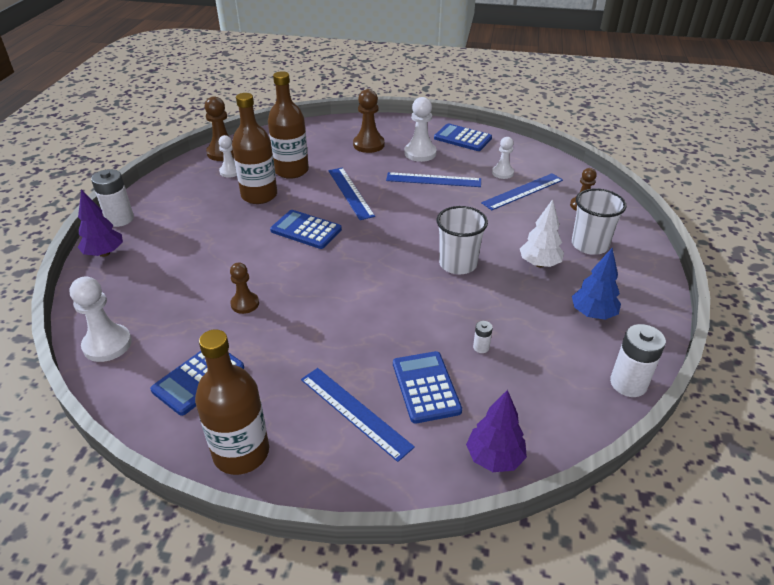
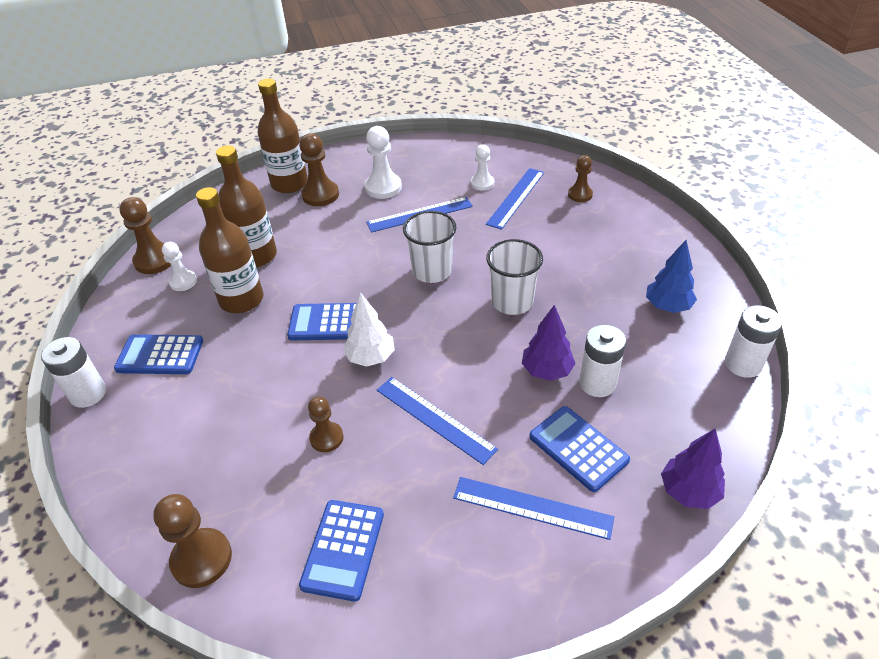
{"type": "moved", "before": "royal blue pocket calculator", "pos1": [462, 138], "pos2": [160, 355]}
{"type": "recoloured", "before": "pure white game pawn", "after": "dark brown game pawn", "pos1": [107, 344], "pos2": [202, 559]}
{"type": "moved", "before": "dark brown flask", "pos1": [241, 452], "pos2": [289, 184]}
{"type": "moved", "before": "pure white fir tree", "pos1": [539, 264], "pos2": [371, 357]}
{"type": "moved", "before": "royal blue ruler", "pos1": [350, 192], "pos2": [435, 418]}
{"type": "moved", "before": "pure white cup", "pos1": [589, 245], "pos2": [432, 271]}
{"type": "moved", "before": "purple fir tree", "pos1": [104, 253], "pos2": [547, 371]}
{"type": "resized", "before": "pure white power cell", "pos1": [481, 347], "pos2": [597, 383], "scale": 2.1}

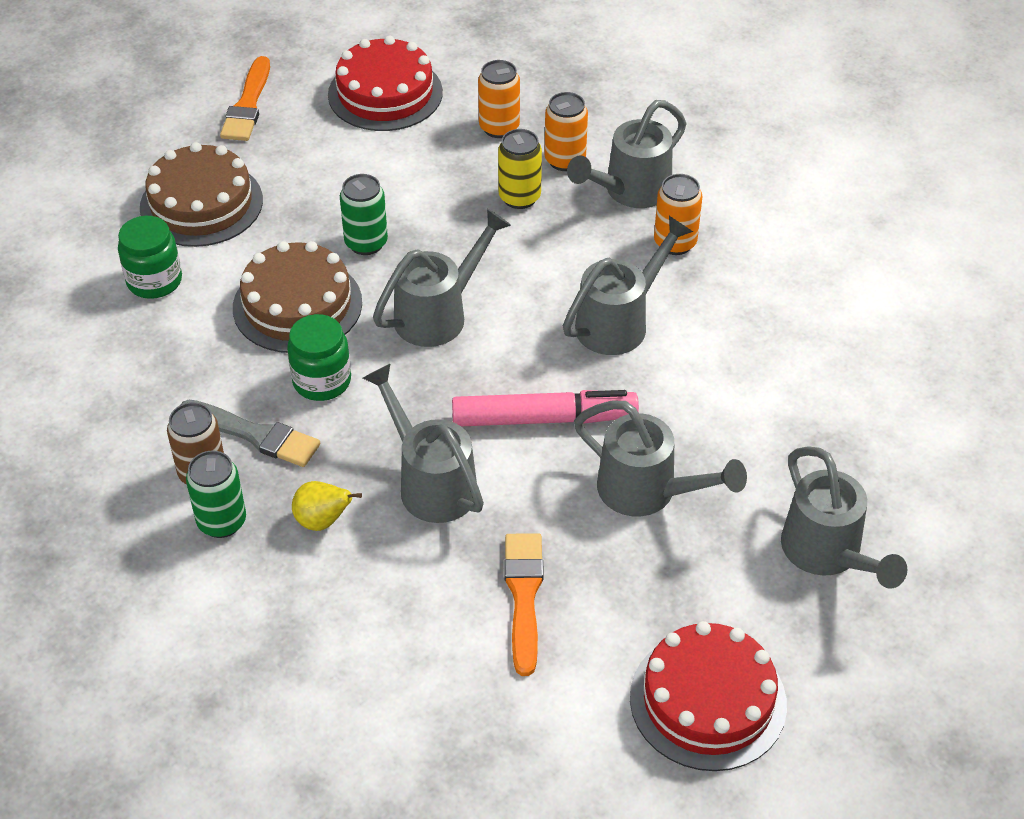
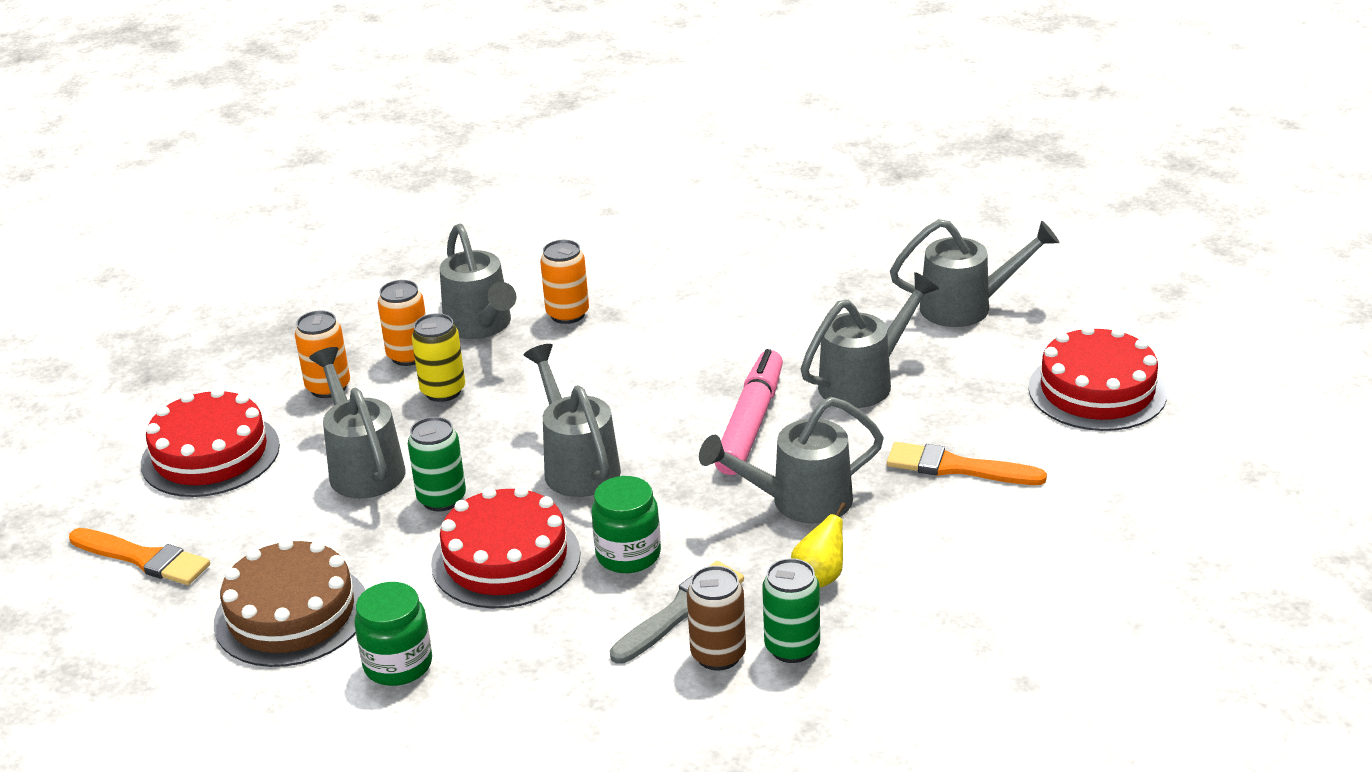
{"type": "moved", "before": "gray sprinkling can", "pos1": [619, 322], "pos2": [363, 468]}
{"type": "recoloured", "before": "dark brown layer cake", "after": "crimson layer cake", "pos1": [297, 305], "pos2": [506, 559]}

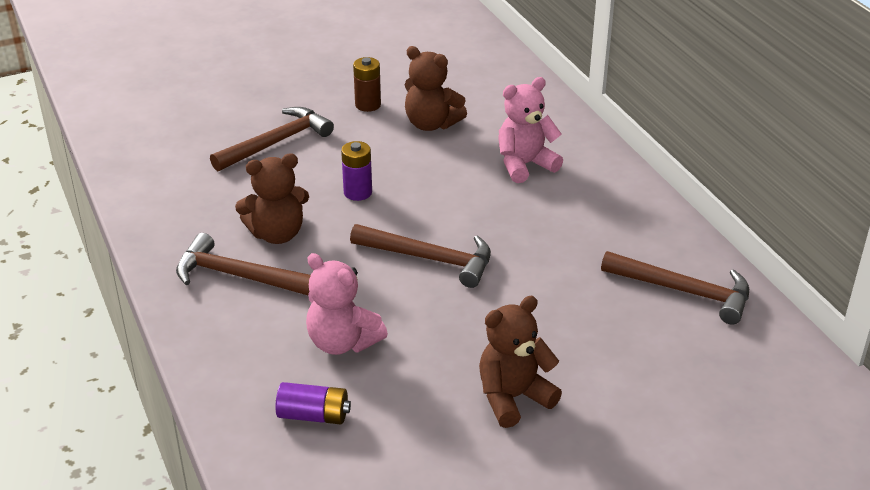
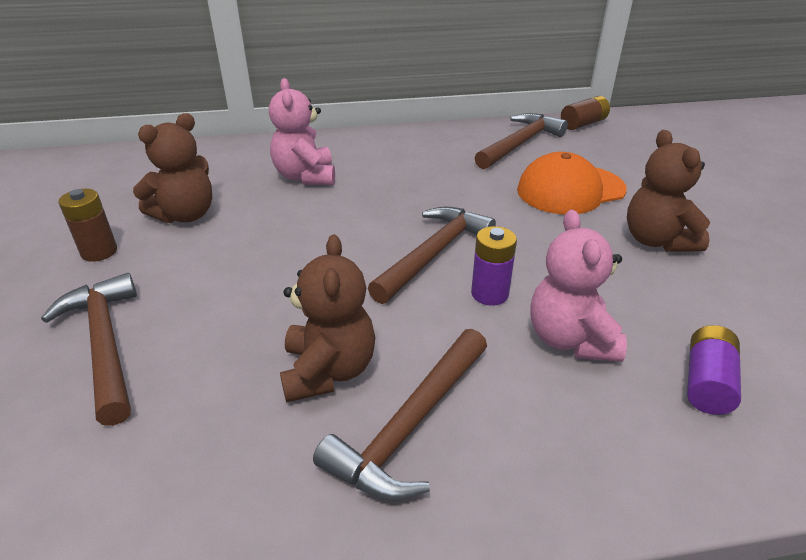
{"type": "moved", "before": "purple power cell", "pos1": [358, 192], "pos2": [489, 294]}
{"type": "added", "after": "orange-coloured cap", "pos2": [570, 190]}
{"type": "turned", "before": "rose-pink teddy bear", "pos1": [342, 342], "pos2": [570, 339], "turn": 120}
{"type": "added", "after": "dark brown power cell", "pos2": [583, 124]}

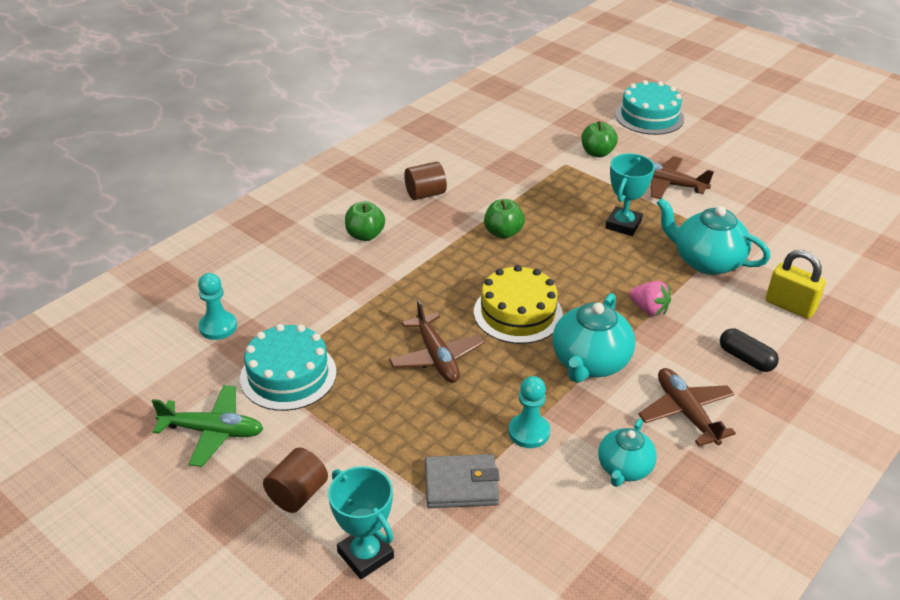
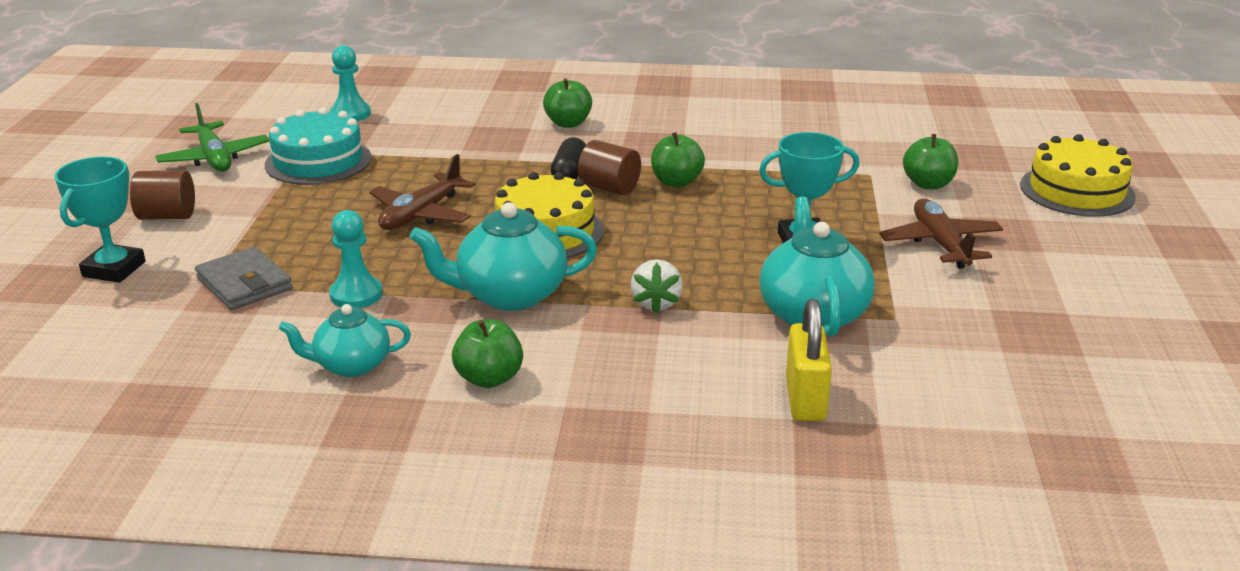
{"type": "replaced", "before": "dark brown plane", "after": "green apple fruit", "pos1": [686, 412], "pos2": [489, 378]}
{"type": "moved", "before": "black pill", "pos1": [746, 359], "pos2": [569, 173]}
{"type": "moved", "before": "dark brown cylinder", "pos1": [425, 194], "pos2": [609, 188]}
{"type": "recoloured", "before": "rose-pink berry", "after": "pure white berry", "pos1": [649, 309], "pos2": [656, 303]}
{"type": "recoloured", "before": "teal layer cake", "after": "golden layer cake", "pos1": [649, 116], "pos2": [1077, 191]}

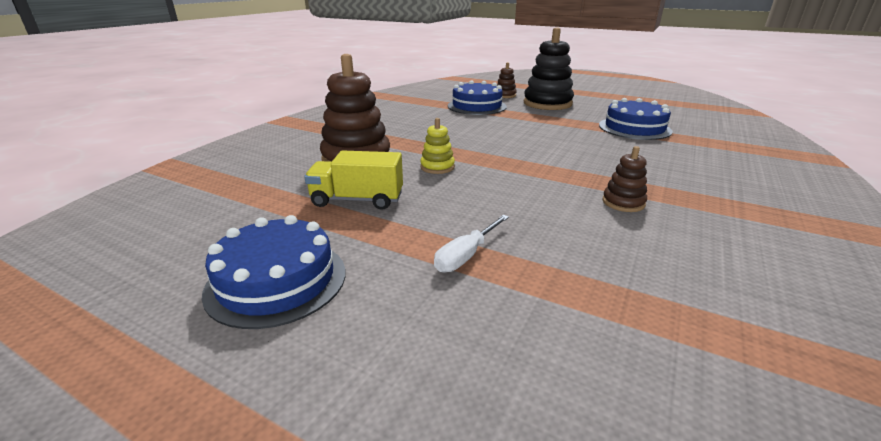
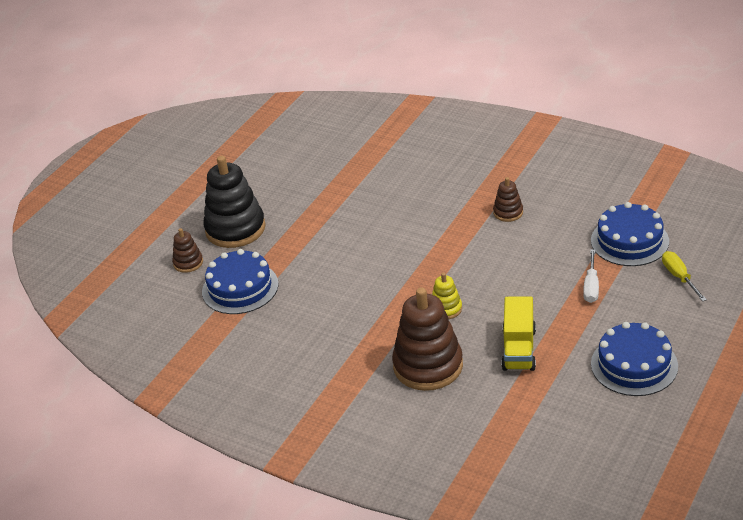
{"type": "turned", "before": "pure white hand screwdriver", "pos1": [466, 255], "pos2": [591, 286], "turn": 60}
{"type": "moved", "before": "royal blue layer cake", "pos1": [634, 128], "pos2": [629, 241]}
{"type": "added", "after": "golden hand screwdriver", "pos2": [679, 277]}

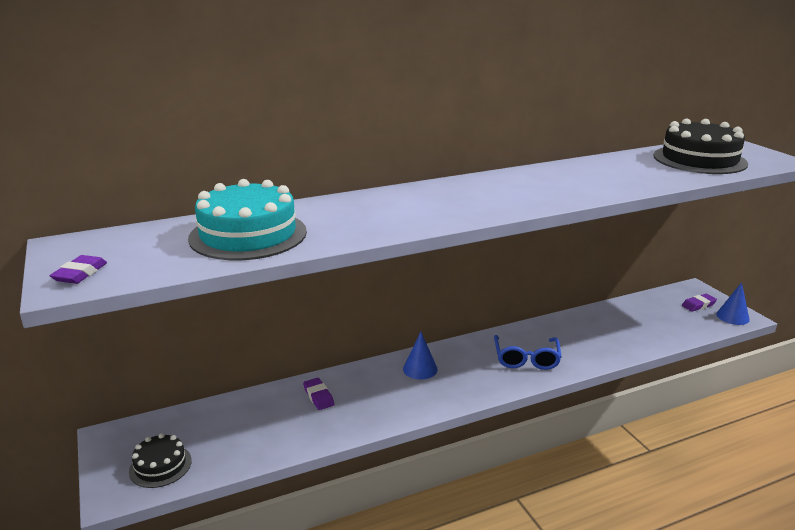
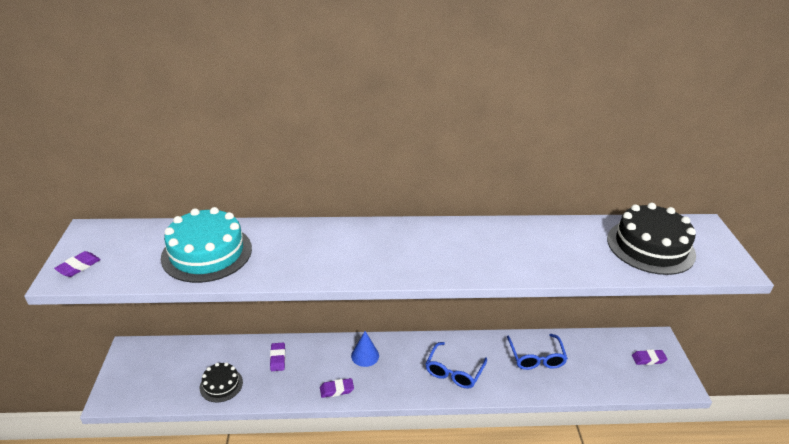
{"type": "moved", "before": "black layer cake", "pos1": [160, 466], "pos2": [221, 385]}
{"type": "added", "after": "purple pencil eraser", "pos2": [336, 390]}
{"type": "added", "after": "royal blue eyeglasses", "pos2": [536, 357]}
{"type": "removed", "before": "royal blue solid cone", "pos1": [732, 317]}

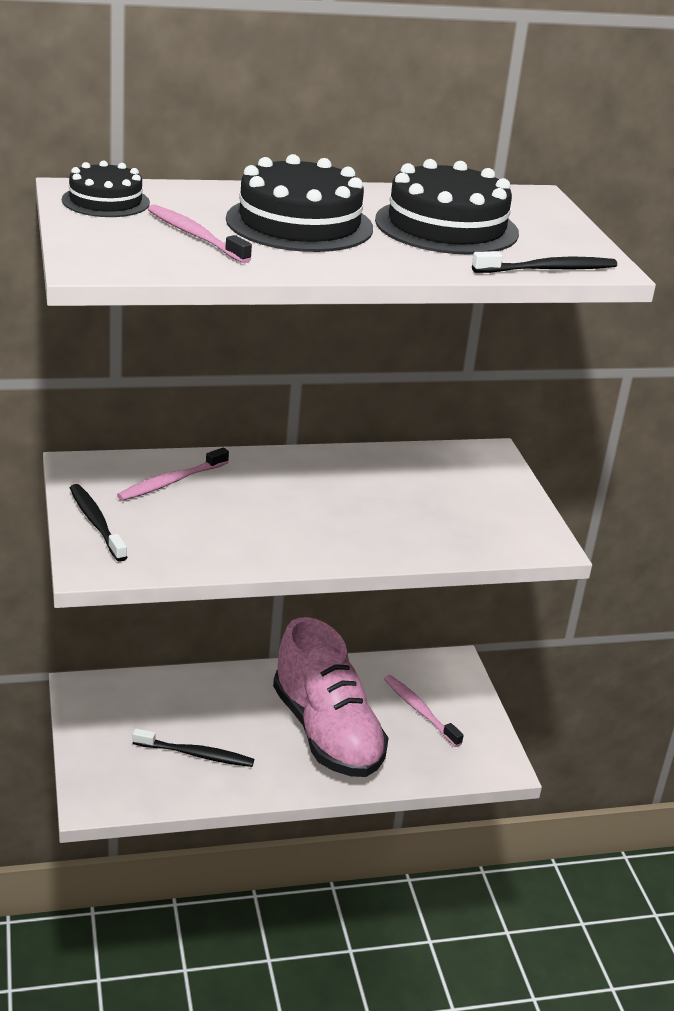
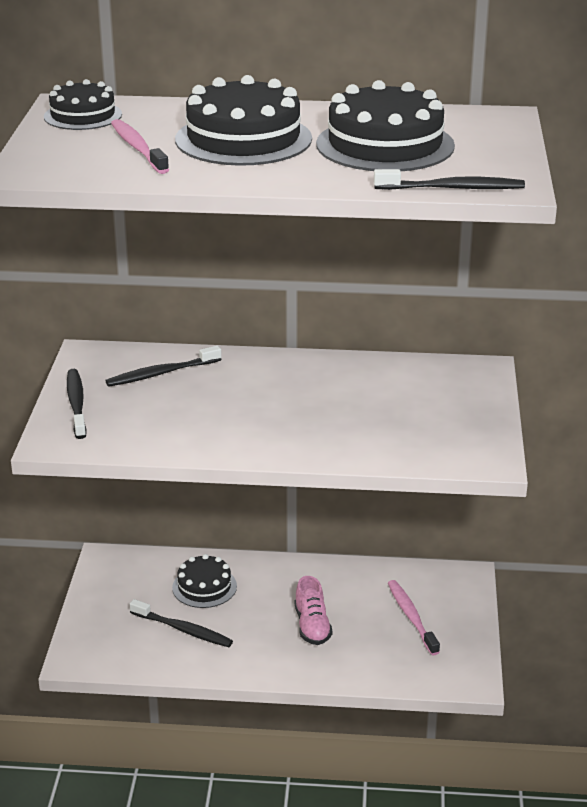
{"type": "recoloured", "before": "rose-pink dental brush", "after": "black dental brush", "pos1": [171, 482], "pos2": [161, 373]}
{"type": "added", "after": "black layer cake", "pos2": [204, 587]}
{"type": "resized", "before": "rose-pink shoe", "pos1": [327, 733], "pos2": [312, 626], "scale": 0.45}

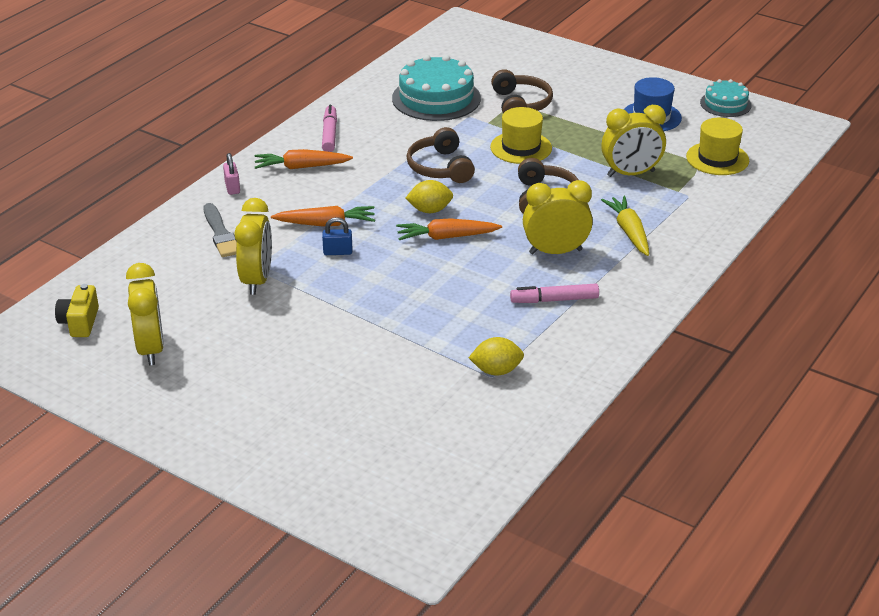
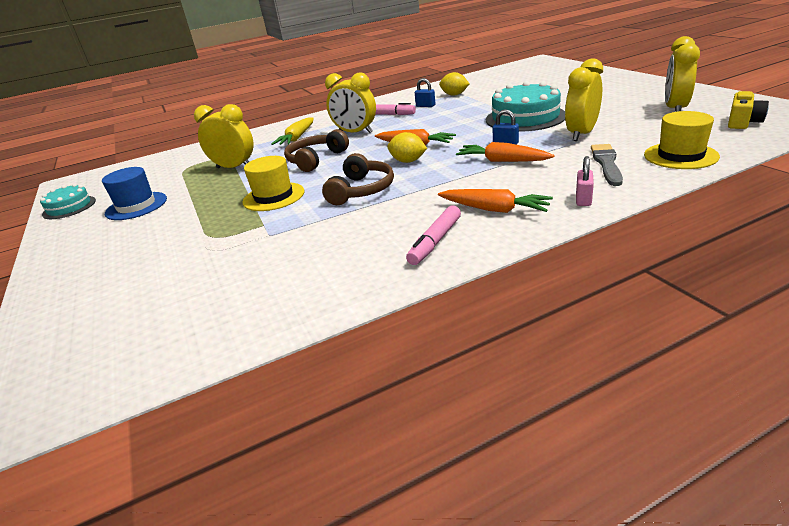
{"type": "added", "after": "royal blue small lock", "pos2": [425, 106]}
{"type": "moved", "before": "teal layer cake", "pos1": [436, 98], "pos2": [525, 117]}
{"type": "moved", "before": "golden hat", "pos1": [717, 159], "pos2": [680, 156]}
{"type": "removed", "before": "dark brown over-ear headphones", "pos1": [520, 104]}

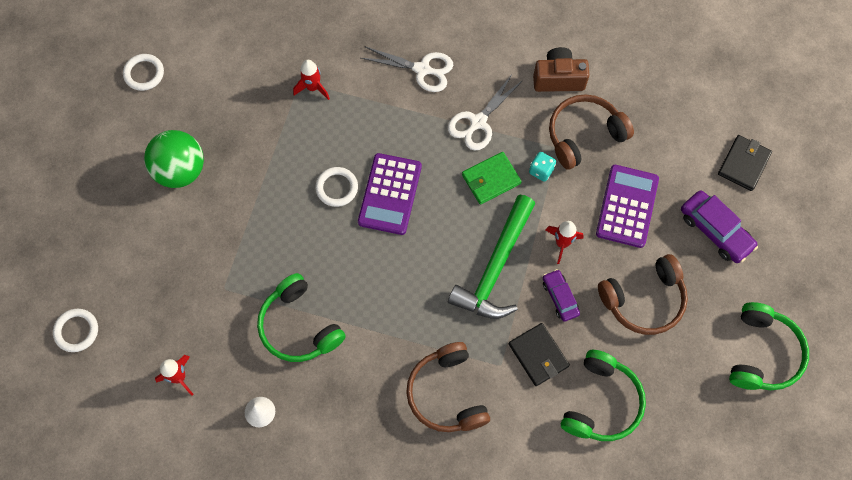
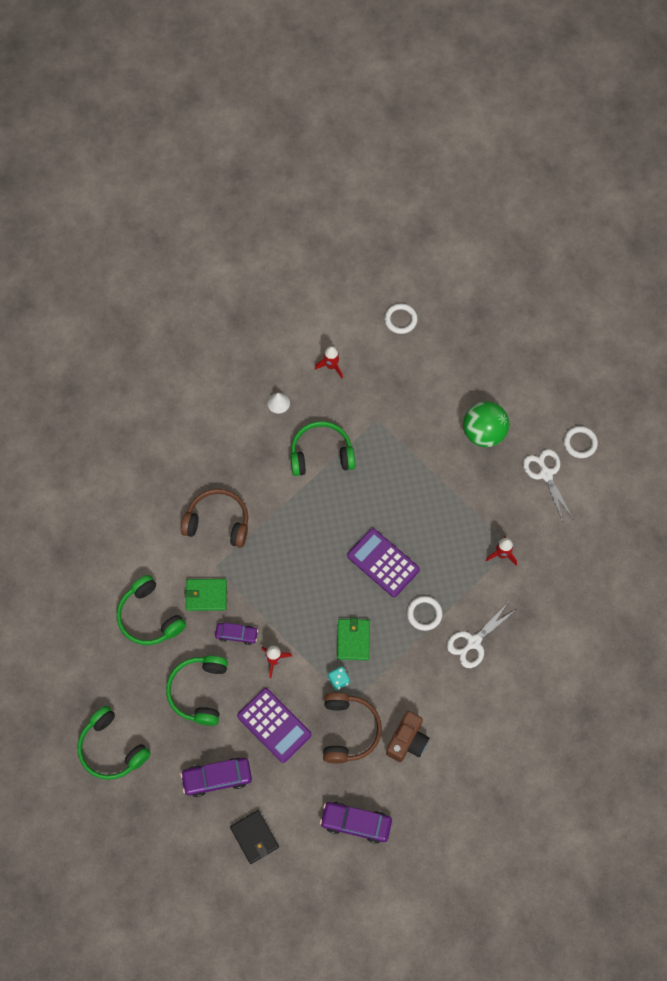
{"type": "recoloured", "before": "dark brown over-ear headphones", "after": "green over-ear headphones", "pos1": [644, 300], "pos2": [199, 691]}
{"type": "recoloured", "before": "black billfold", "after": "green billfold", "pos1": [538, 355], "pos2": [206, 595]}
{"type": "added", "after": "purple automobile", "pos2": [356, 823]}
{"type": "moved", "before": "pure white torus", "pos1": [337, 188], "pos2": [424, 614]}
{"type": "moved", "before": "pure white scissors", "pos1": [478, 122], "pos2": [546, 474]}
{"type": "removed", "before": "green carpenter's hammer", "pos1": [495, 267]}

